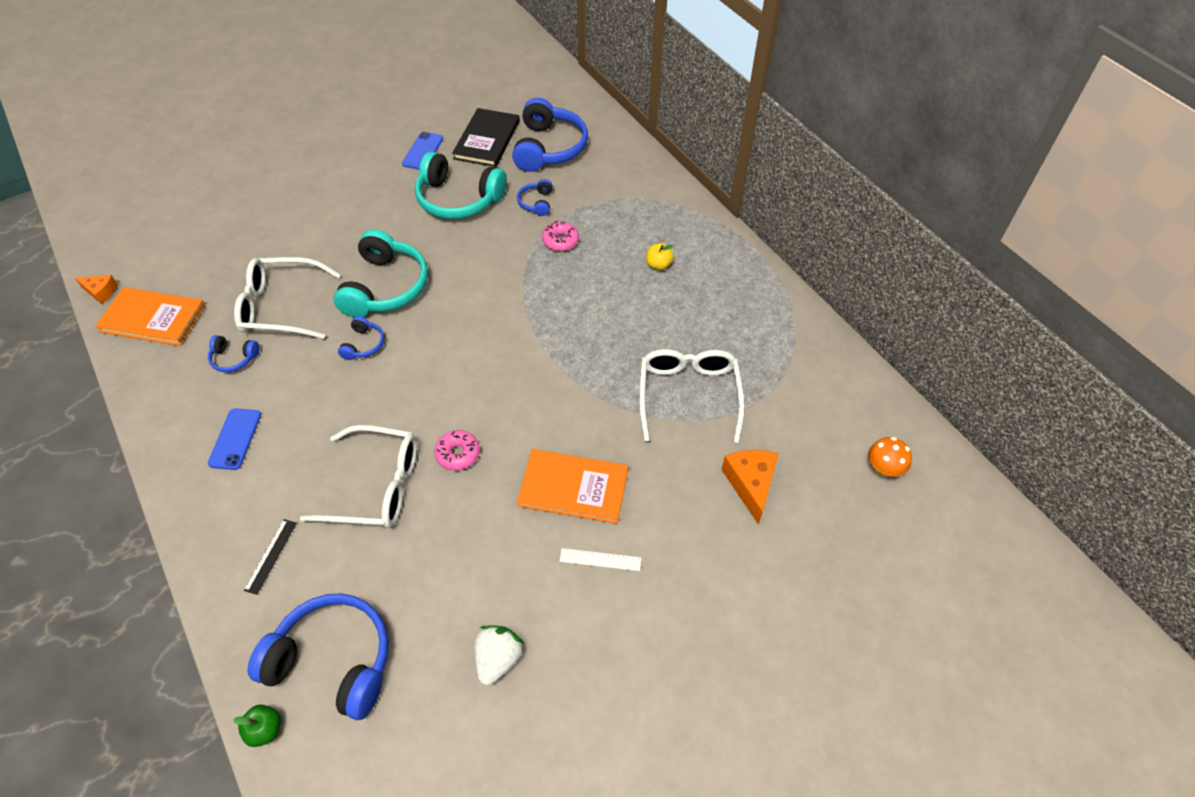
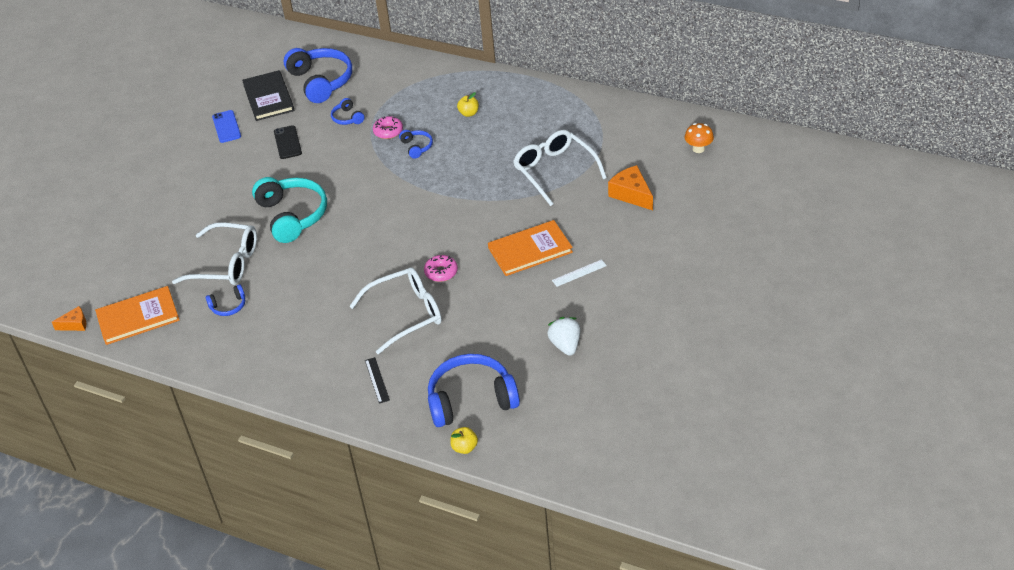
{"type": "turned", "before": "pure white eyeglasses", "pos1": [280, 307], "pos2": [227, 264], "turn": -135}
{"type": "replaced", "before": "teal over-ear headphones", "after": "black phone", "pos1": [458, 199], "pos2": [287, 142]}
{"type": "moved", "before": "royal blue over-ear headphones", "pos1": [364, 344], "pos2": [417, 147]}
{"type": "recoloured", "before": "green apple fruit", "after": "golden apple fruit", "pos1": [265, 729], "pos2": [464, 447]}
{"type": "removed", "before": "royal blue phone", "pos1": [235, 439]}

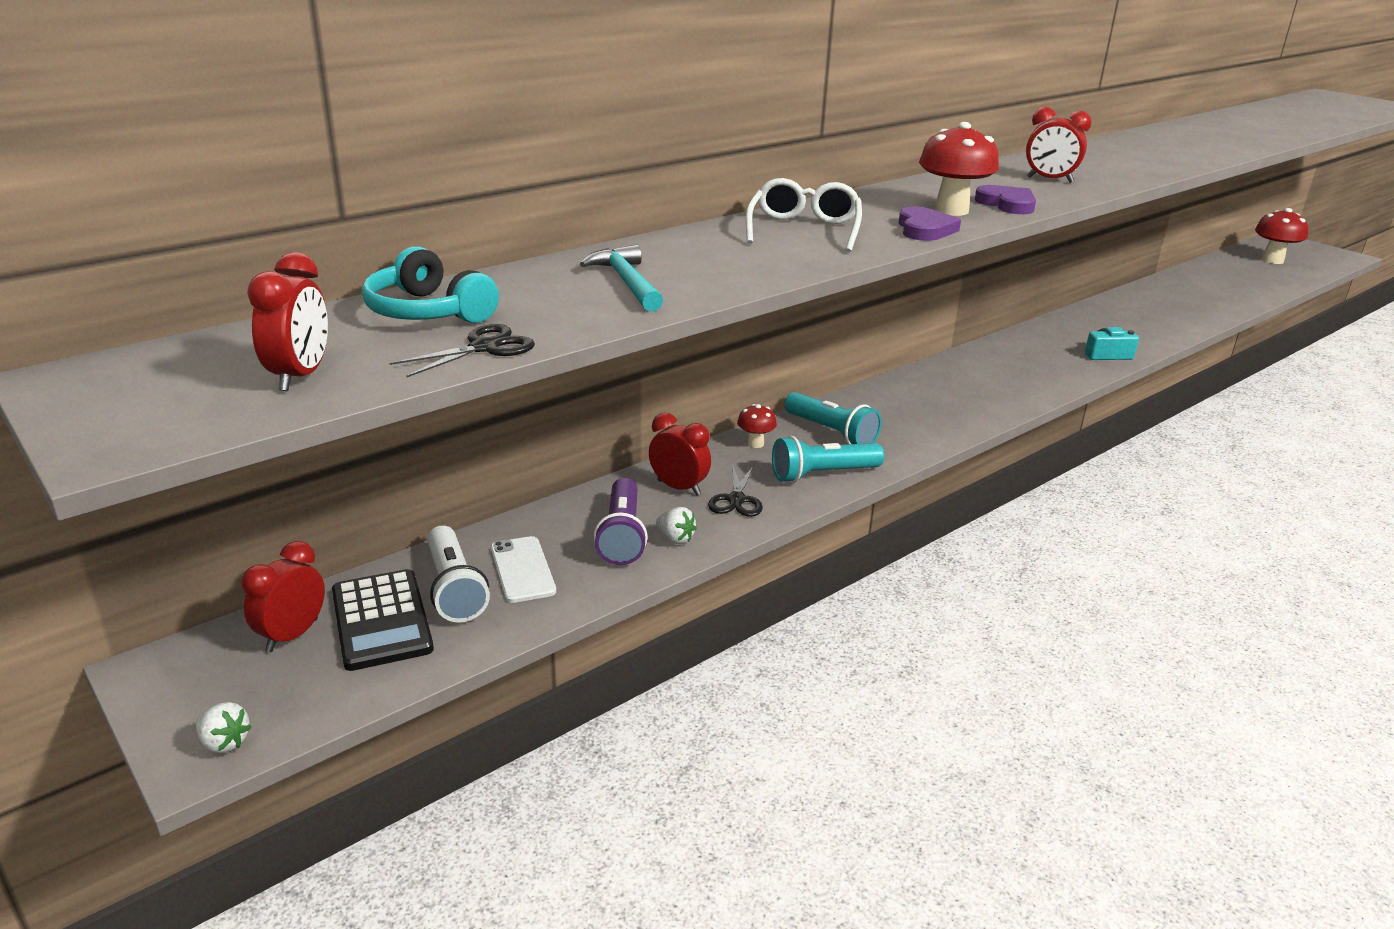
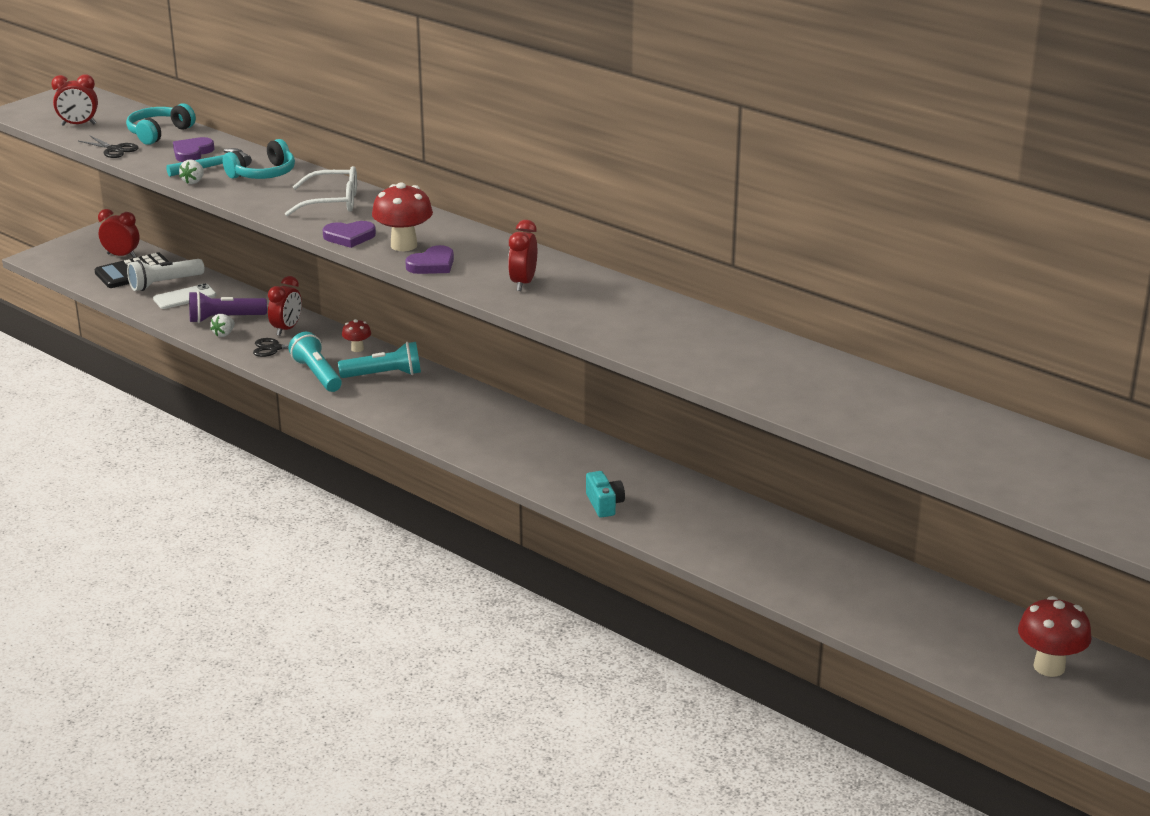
{"type": "added", "after": "purple love heart", "pos2": [192, 152]}
{"type": "moved", "before": "pure white berry", "pos1": [224, 742], "pos2": [193, 182]}
{"type": "added", "after": "teal over-ear headphones", "pos2": [263, 174]}
{"type": "turned", "before": "teal torch", "pos1": [831, 432], "pos2": [384, 375], "turn": -135}

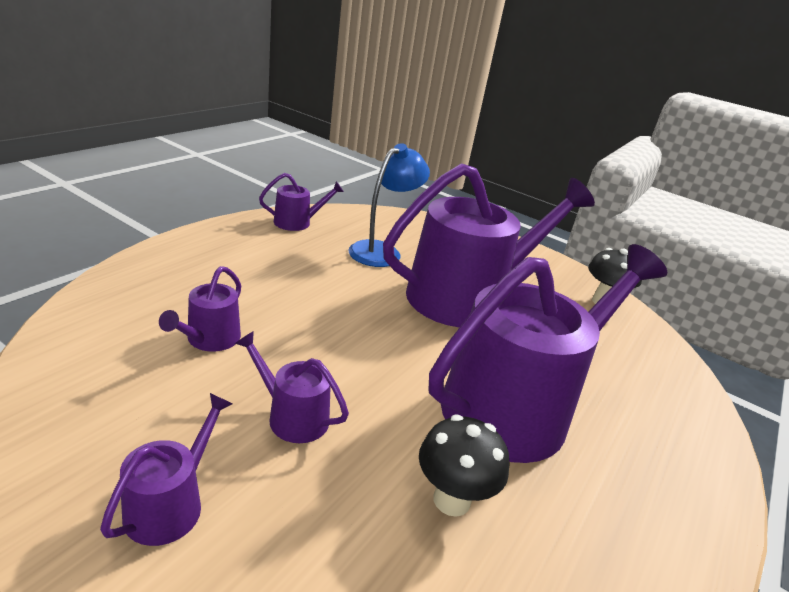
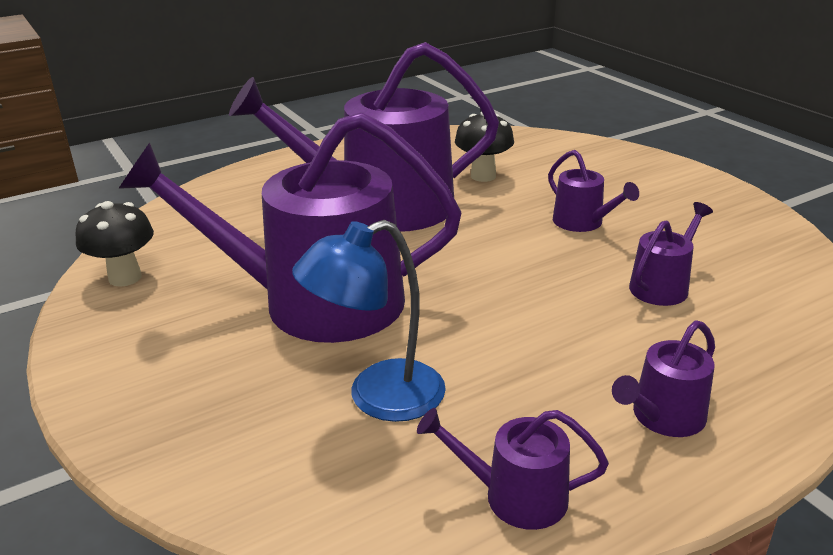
{"type": "moved", "before": "purple sprinkling can", "pos1": [170, 504], "pos2": [663, 417]}

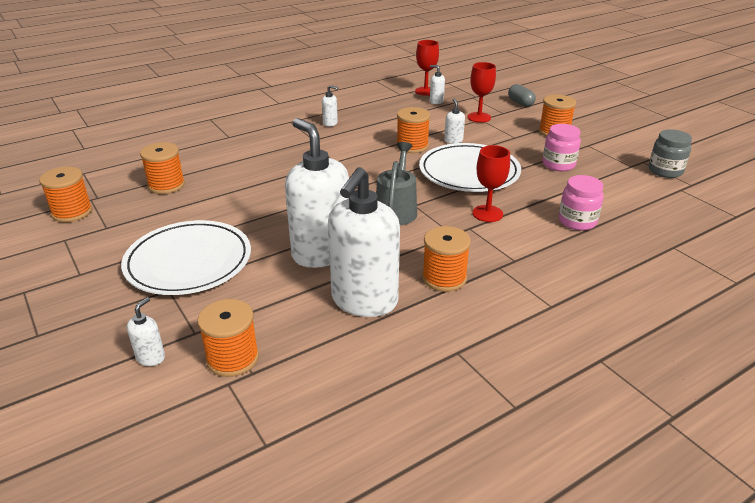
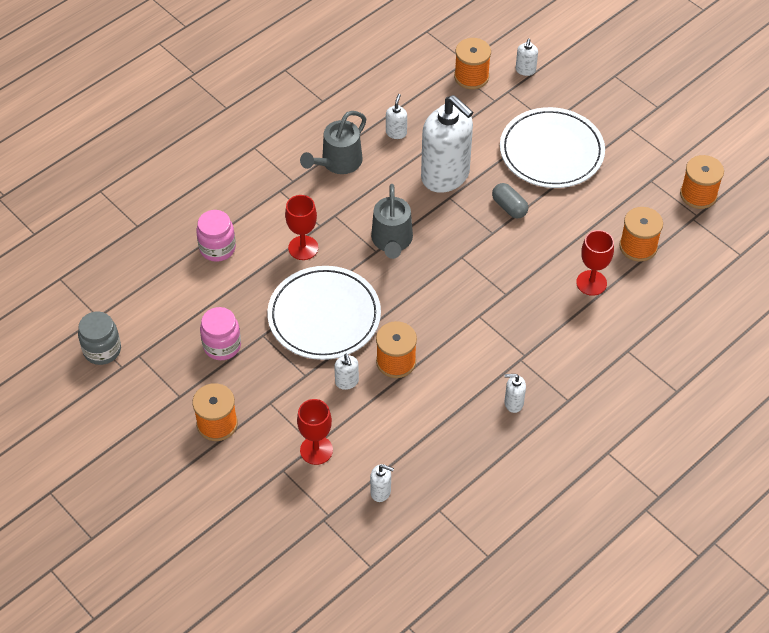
{"type": "replaced", "before": "orange-coloured spool", "after": "gray sprinkling can", "pos1": [444, 278], "pos2": [337, 163]}
{"type": "resized", "before": "pure white soap pump", "pos1": [364, 301], "pos2": [396, 133], "scale": 0.4}
{"type": "moved", "before": "gray pill", "pos1": [520, 103], "pos2": [509, 207]}
{"type": "moved", "before": "crimson goblet", "pos1": [425, 91], "pos2": [591, 283]}

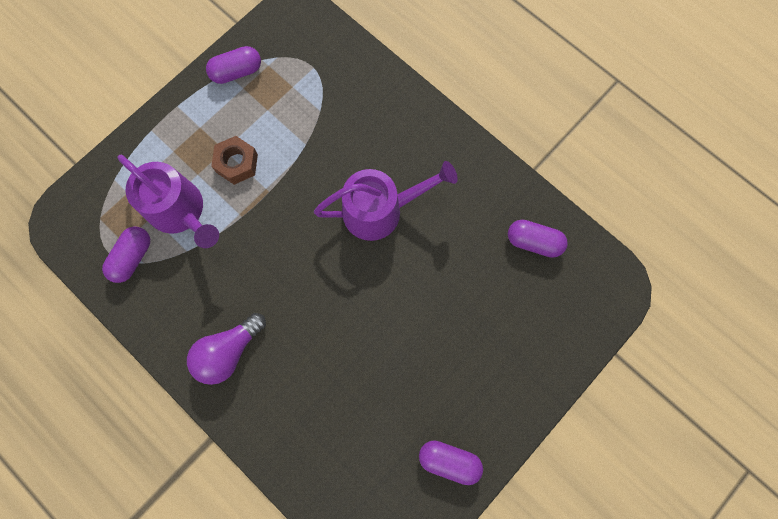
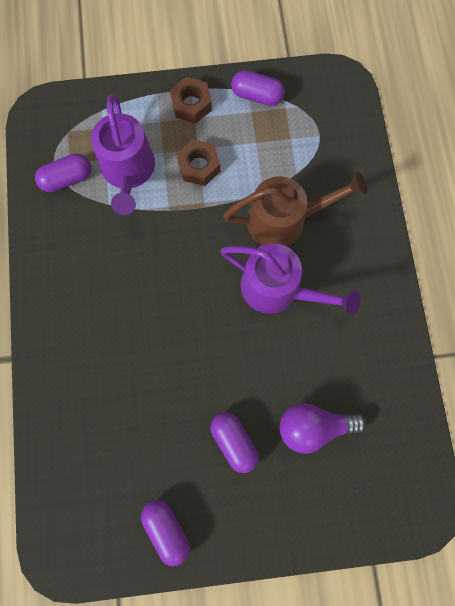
{"type": "added", "after": "dark brown hex nut", "pos2": [191, 104]}
{"type": "moved", "before": "purple pill", "pos1": [533, 242], "pos2": [234, 442]}
{"type": "added", "after": "dark brown sprinkling can", "pos2": [285, 221]}
{"type": "moved", "before": "purple light bulb", "pos1": [228, 352], "pos2": [313, 427]}

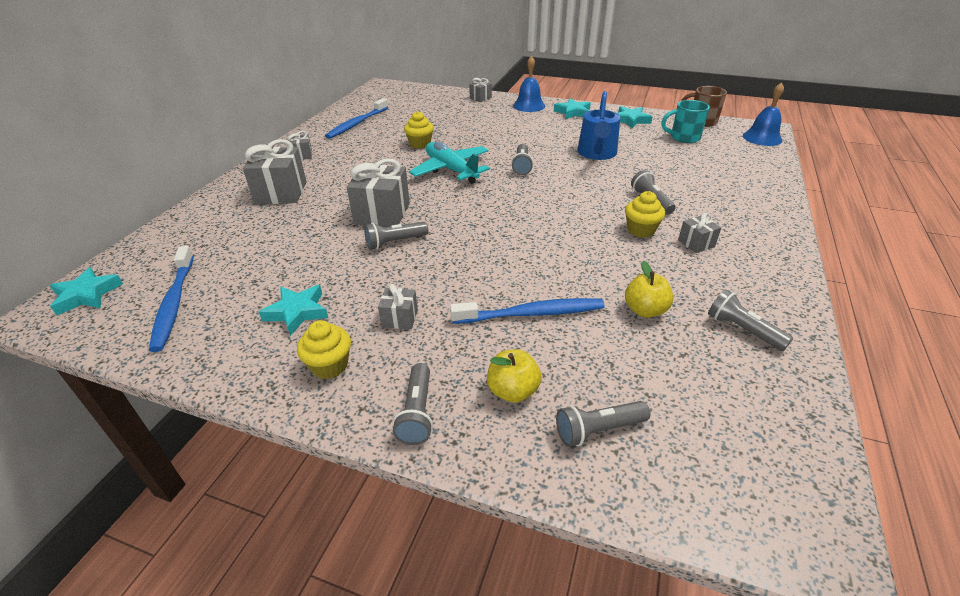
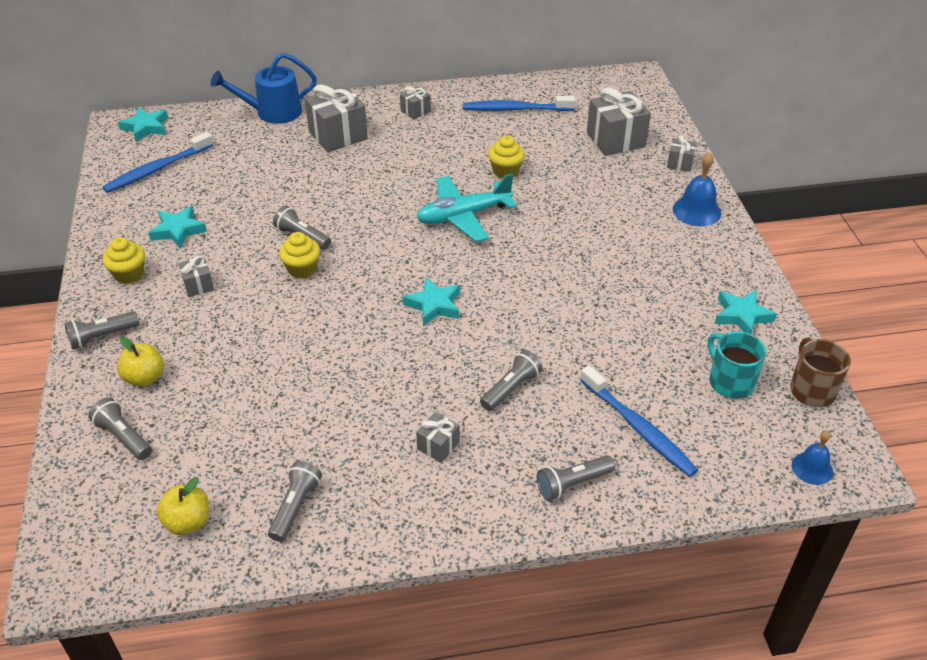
{"type": "moved", "before": "golden apple fruit", "pos1": [645, 310], "pos2": [188, 522]}
{"type": "moved", "before": "royal blue sprinkling can", "pos1": [597, 153], "pos2": [273, 112]}
{"type": "moved", "before": "golden cupcake", "pos1": [640, 230], "pos2": [302, 269]}
{"type": "moved", "before": "teal five-pointed star", "pos1": [573, 112], "pos2": [434, 305]}
{"type": "turned", "before": "teal plane", "pos1": [451, 170], "pos2": [463, 216], "turn": -135}
{"type": "moved", "before": "gray torch", "pos1": [522, 166], "pos2": [572, 484]}
{"type": "moved", "before": "royal blue dental brush", "pos1": [531, 314], "pos2": [638, 427]}
{"type": "moved", "before": "gray wrapped gift", "pos1": [382, 213], "pos2": [615, 140]}
{"type": "resized", "before": "royal blue school bell", "pos1": [762, 138], "pos2": [812, 468], "scale": 0.65}

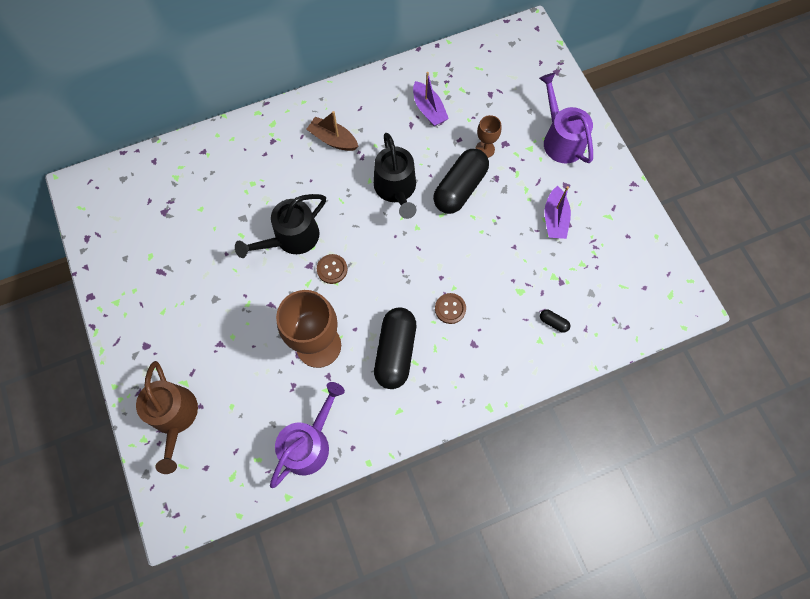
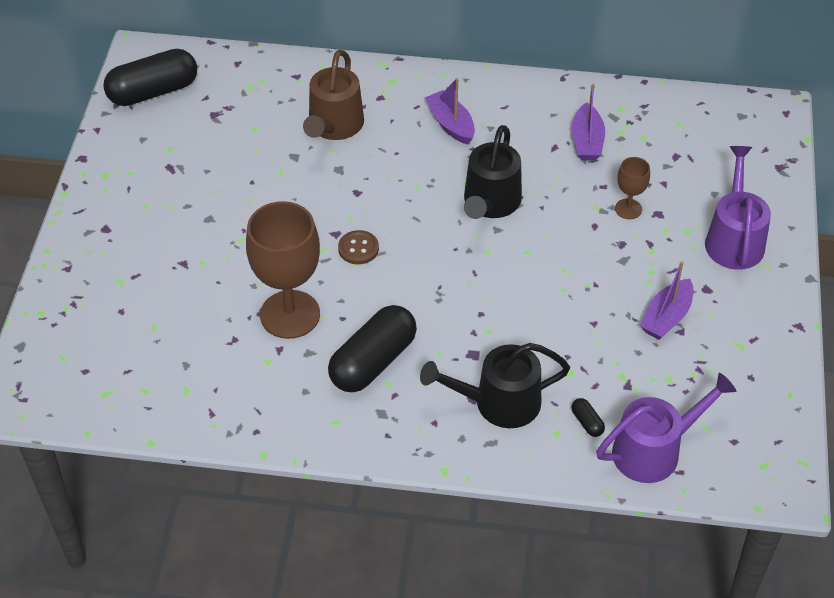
{"type": "moved", "before": "black pill", "pos1": [460, 188], "pos2": [153, 92]}
{"type": "moved", "before": "dark brown sprinkling can", "pos1": [175, 417], "pos2": [334, 126]}
{"type": "moved", "before": "black sprinkling can", "pos1": [292, 238], "pos2": [499, 403]}
{"type": "recoloured", "before": "dark brown boat", "after": "purple boat", "pos1": [333, 139], "pos2": [451, 124]}
{"type": "moved", "before": "purple sprinkling can", "pos1": [309, 443], "pos2": [654, 450]}
{"type": "removed", "before": "dark brown button", "pos1": [450, 309]}

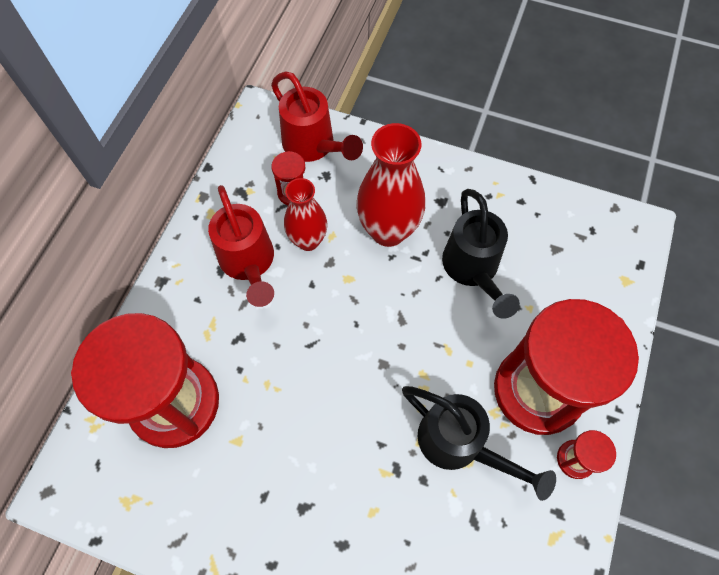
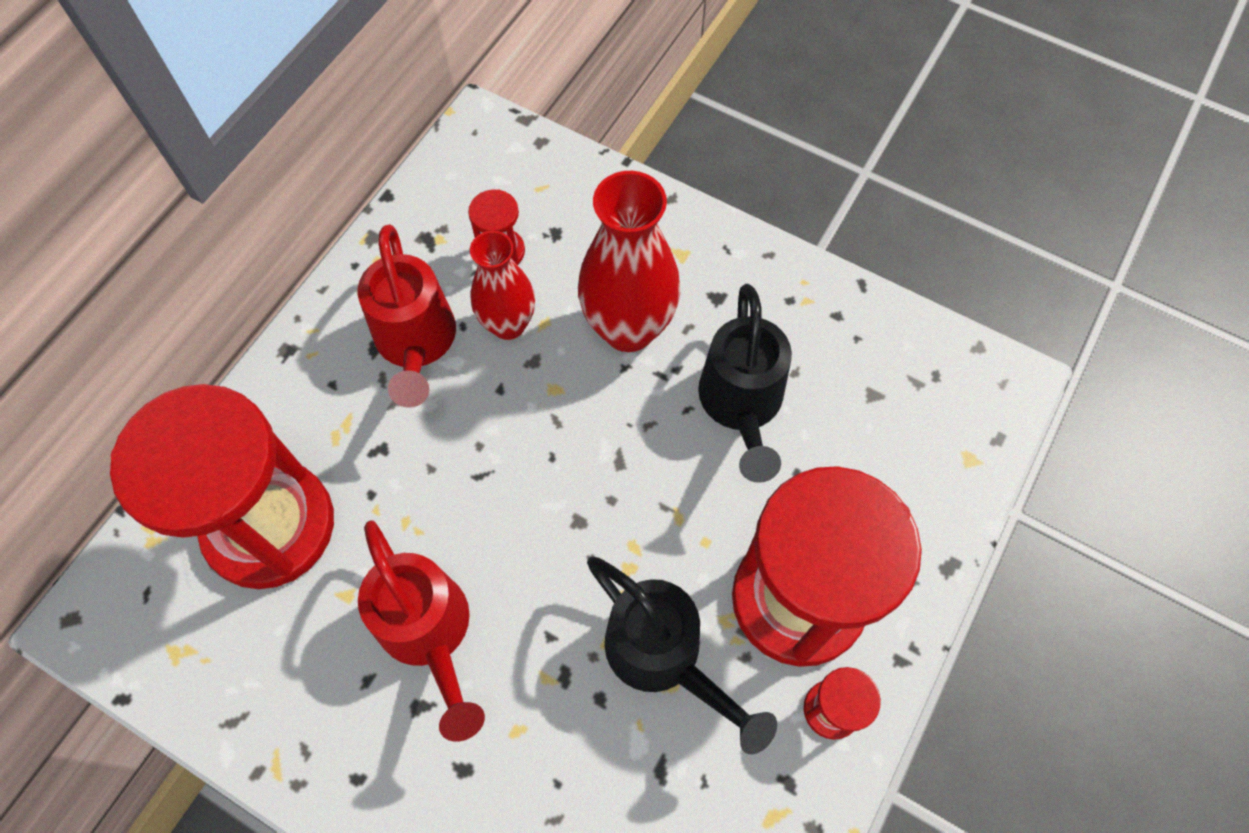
{"type": "moved", "before": "crimson sprinkling can", "pos1": [314, 147], "pos2": [430, 635]}

